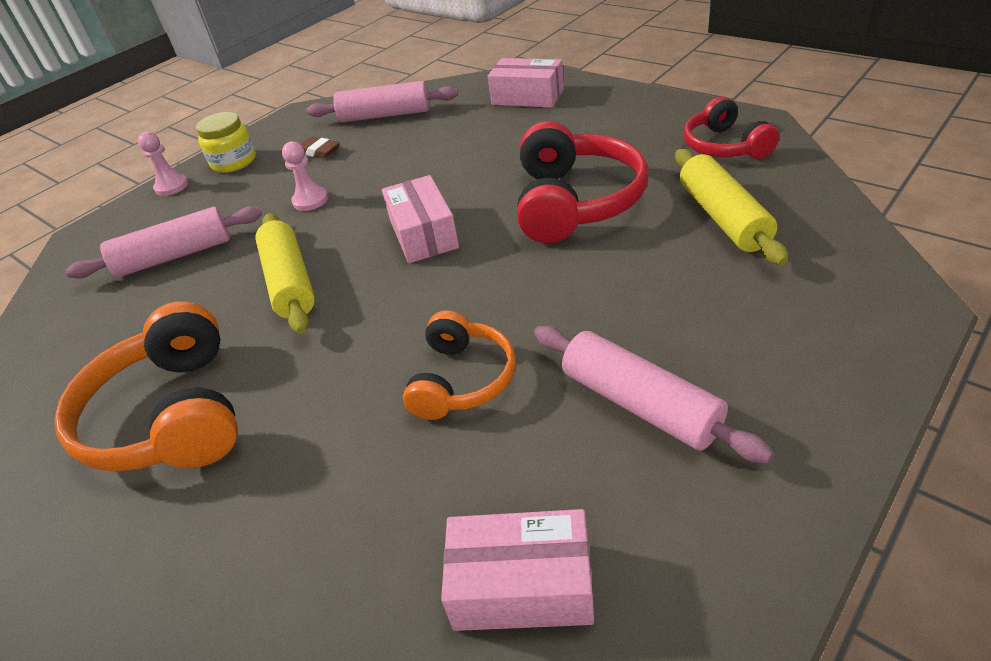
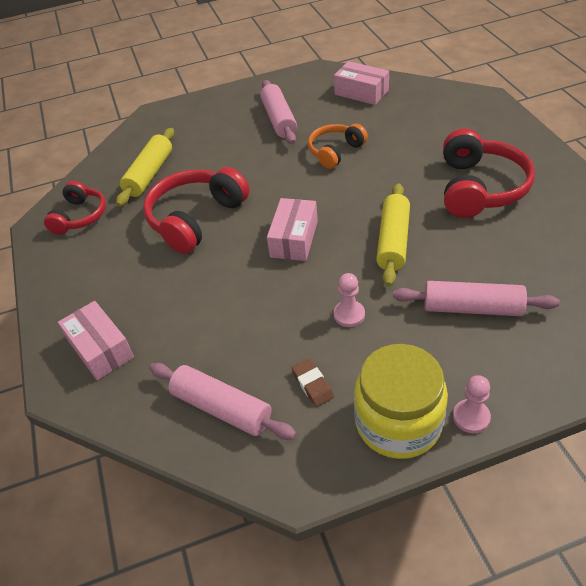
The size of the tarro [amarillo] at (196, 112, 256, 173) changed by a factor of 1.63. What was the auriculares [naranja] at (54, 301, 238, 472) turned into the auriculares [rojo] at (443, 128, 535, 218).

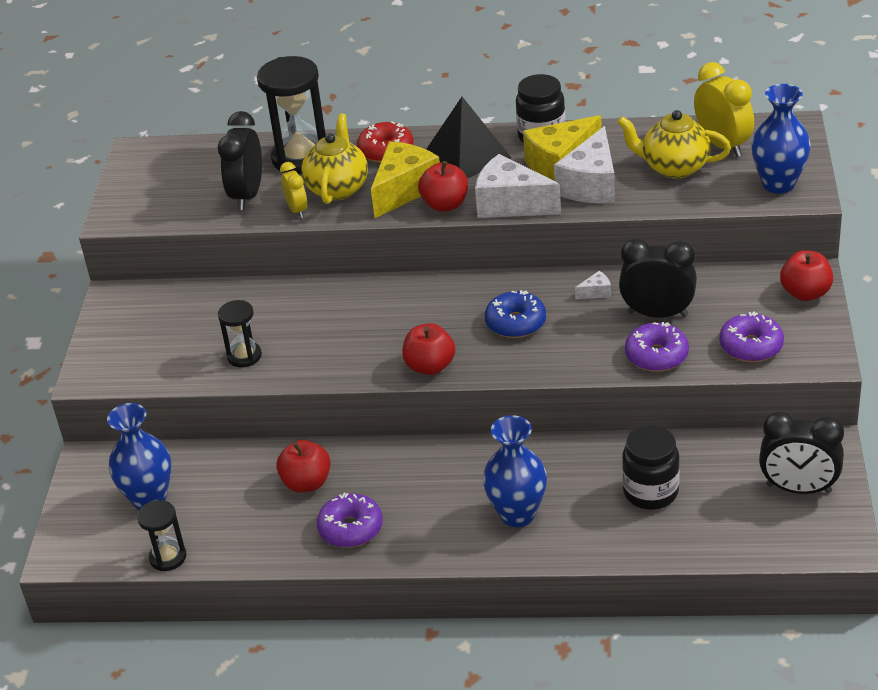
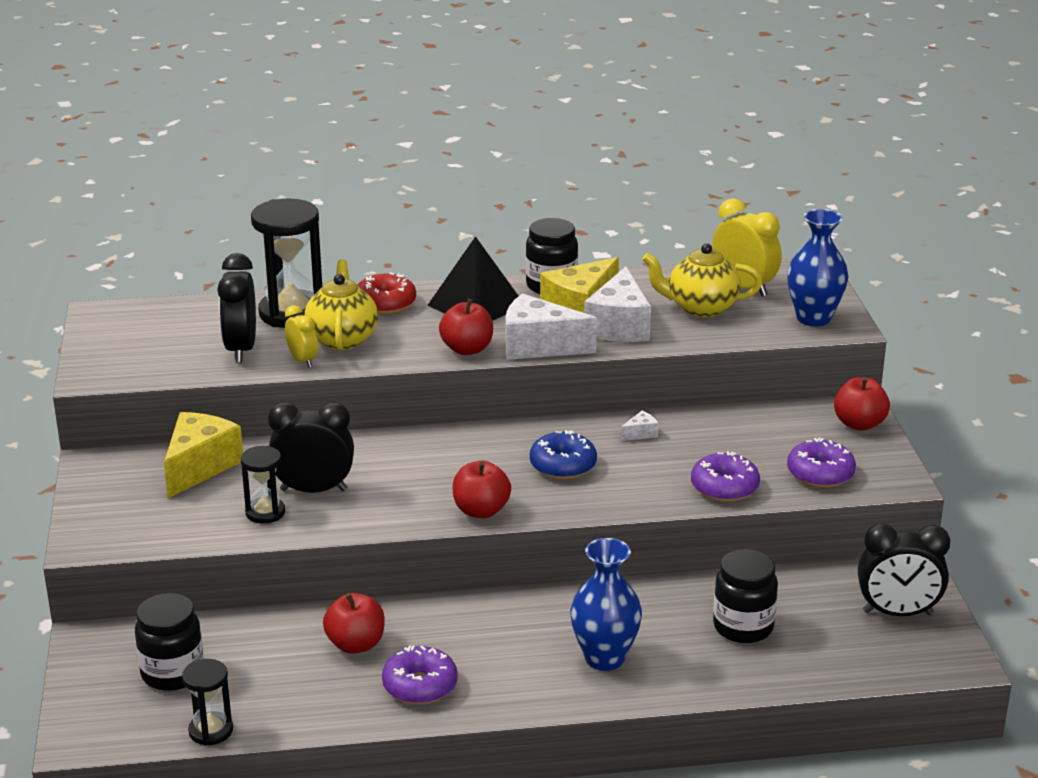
The queso [amarillo] ended up elsewhere, having gone from (371, 141, 440, 218) to (164, 412, 243, 498). The despertador [negro] ended up elsewhere, having gone from (619, 238, 697, 318) to (268, 402, 354, 493). Where the florero [azul] stood at (107, 403, 172, 510), the tarro [negro] came to stand at (135, 593, 203, 691).

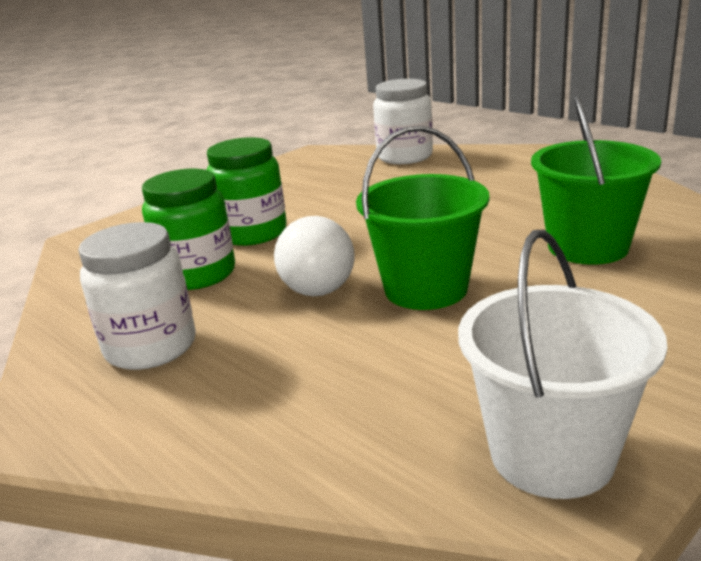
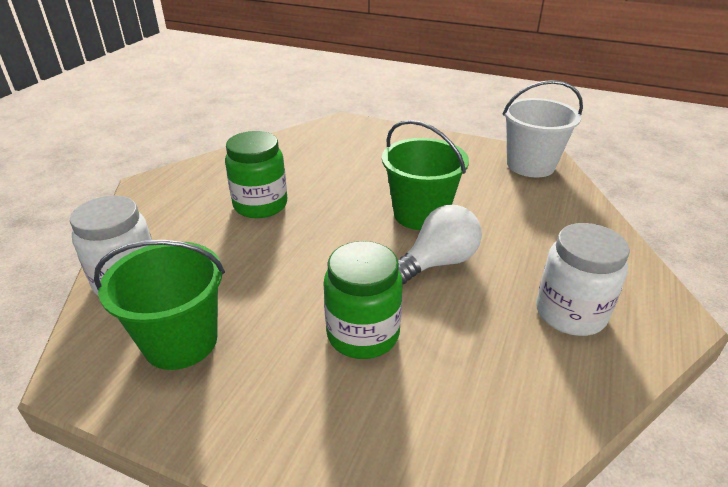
The balde [verde] ended up elsewhere, having gone from (531, 95, 661, 265) to (94, 240, 225, 370). The tarro [verde] ended up elsewhere, having gone from (142, 169, 235, 290) to (225, 131, 287, 218).

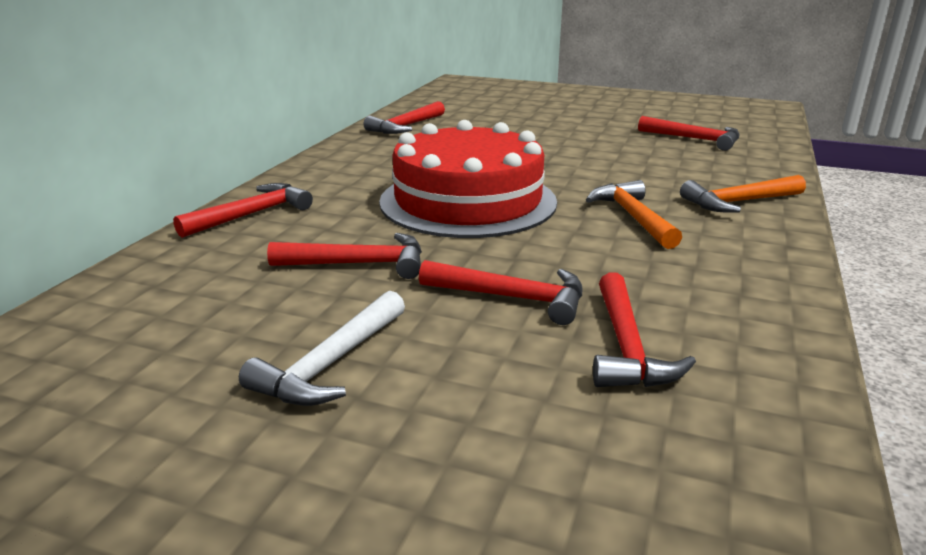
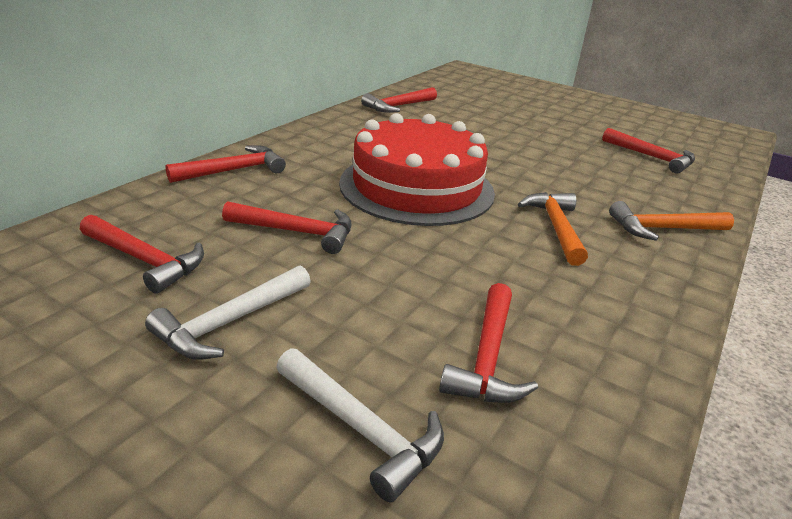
The martillo [rojo] ended up elsewhere, having gone from (419, 260, 582, 325) to (80, 215, 204, 294). The second view gained the martillo [blanco] at (276, 348, 444, 502).

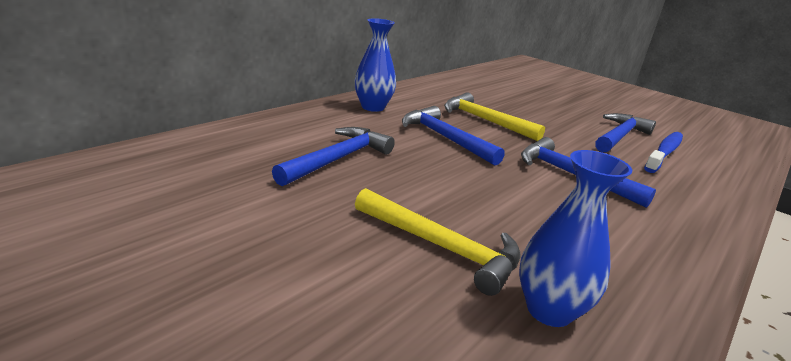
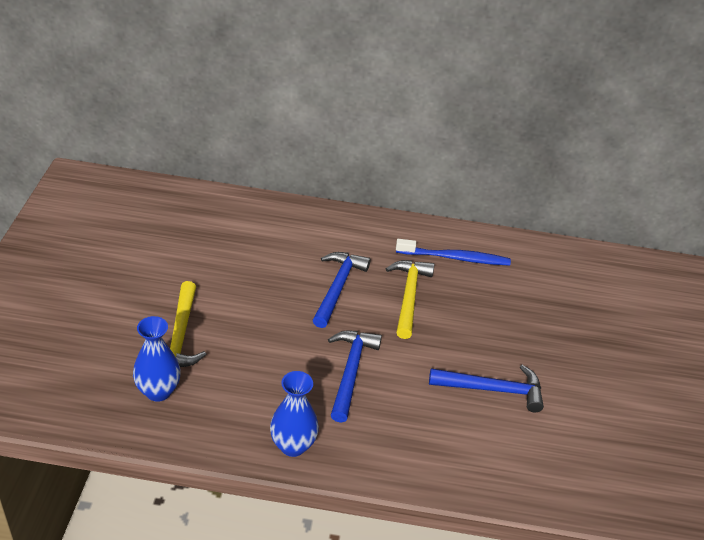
The florero [azul] ended up elsewhere, having gone from (355, 18, 396, 112) to (270, 371, 319, 457). The second view lost the martillo [azul] at (272, 127, 395, 186). The cepillo de dientes [azul] ended up elsewhere, having gone from (644, 132, 683, 173) to (396, 239, 511, 266).

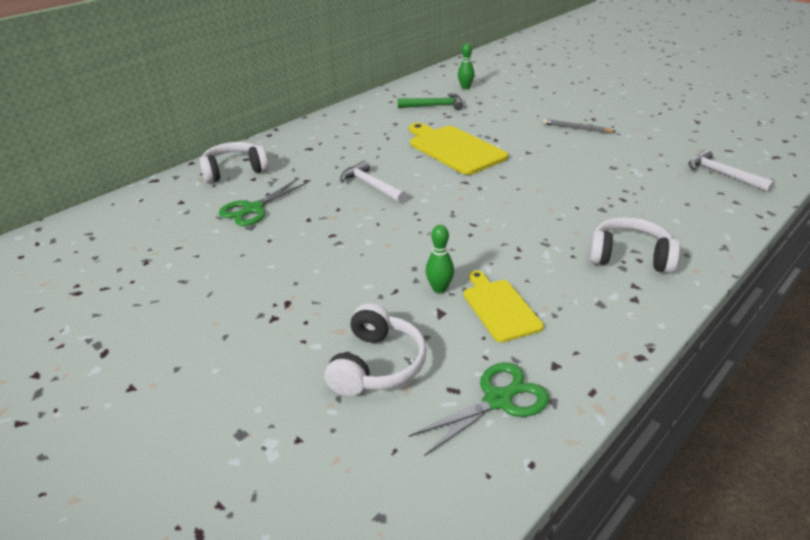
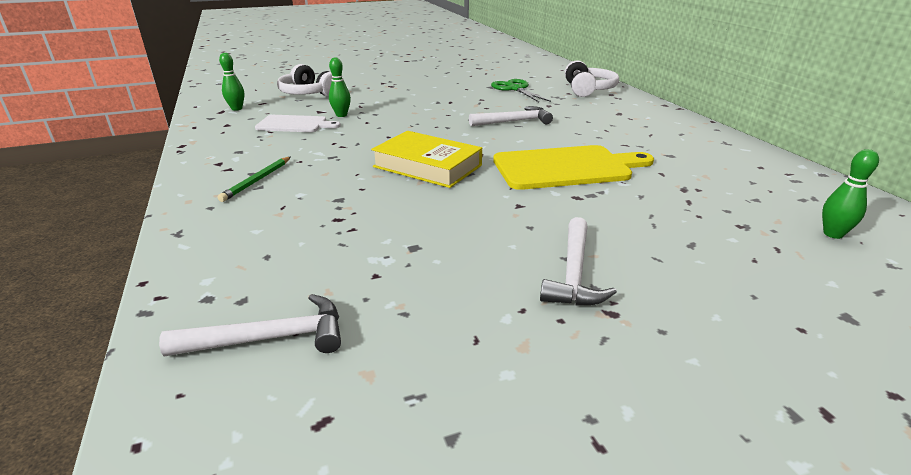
The second view lost the martillo [verde] at (398, 93, 463, 110). Where the lápiz [gris] stood at (543, 119, 616, 133), the martillo [blanco] came to stand at (540, 217, 617, 306). Where the auriculares [blanco] stood at (589, 217, 680, 273), the lápiz [verde] came to stand at (218, 157, 291, 202). What was the tabla de cortar [amarillo] at (464, 270, 544, 342) turned into the tabla de cortar [blanco] at (255, 115, 341, 132). Where the tijeras [verde] stood at (409, 362, 549, 456), the bolo [verde] came to stand at (219, 53, 244, 111). The second view gained the libro [amarillo] at (371, 131, 482, 188).

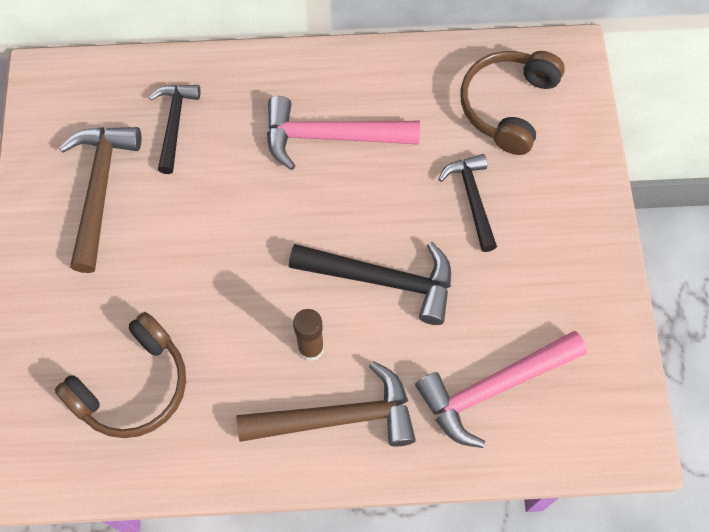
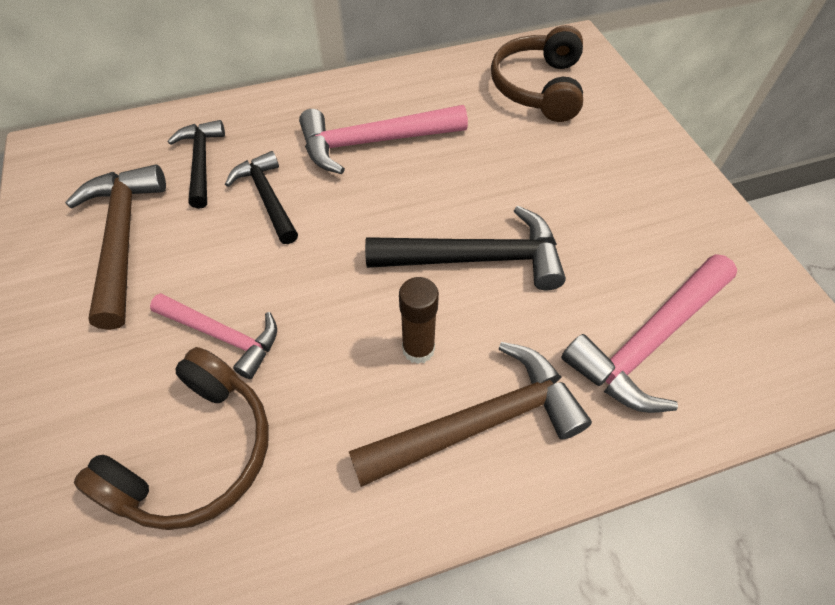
The martillo [negro] ended up elsewhere, having gone from (438, 154, 497, 252) to (225, 151, 298, 244). The second view gained the martillo [rosa] at (150, 293, 277, 379).

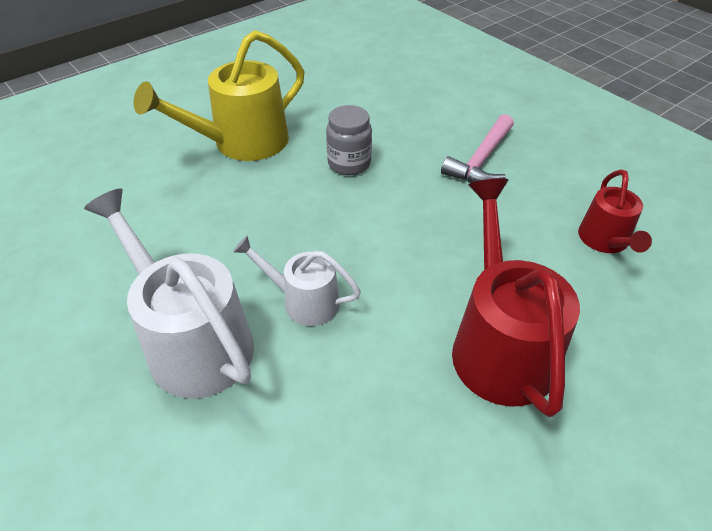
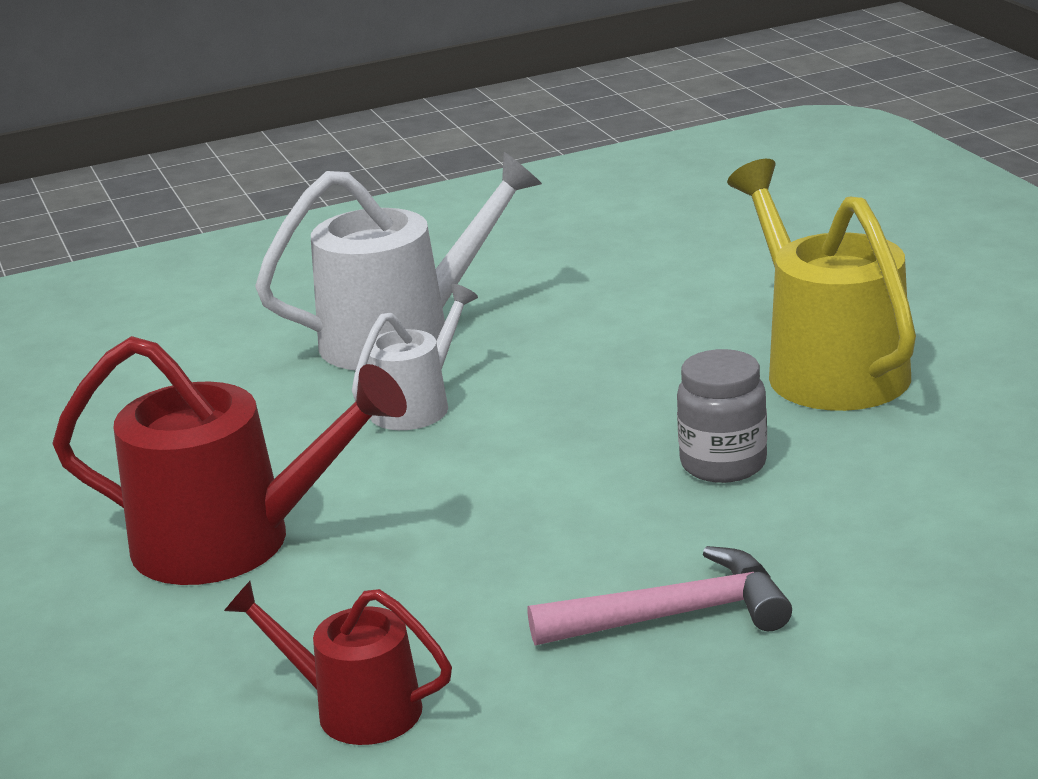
The martillo [rosa] at (441, 114, 514, 183) ended up facing another way, 120 degrees clockwise from before.

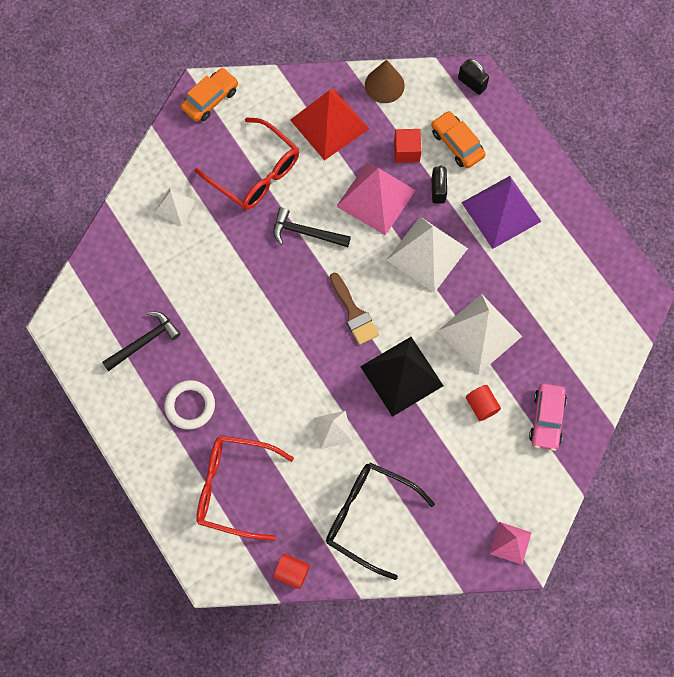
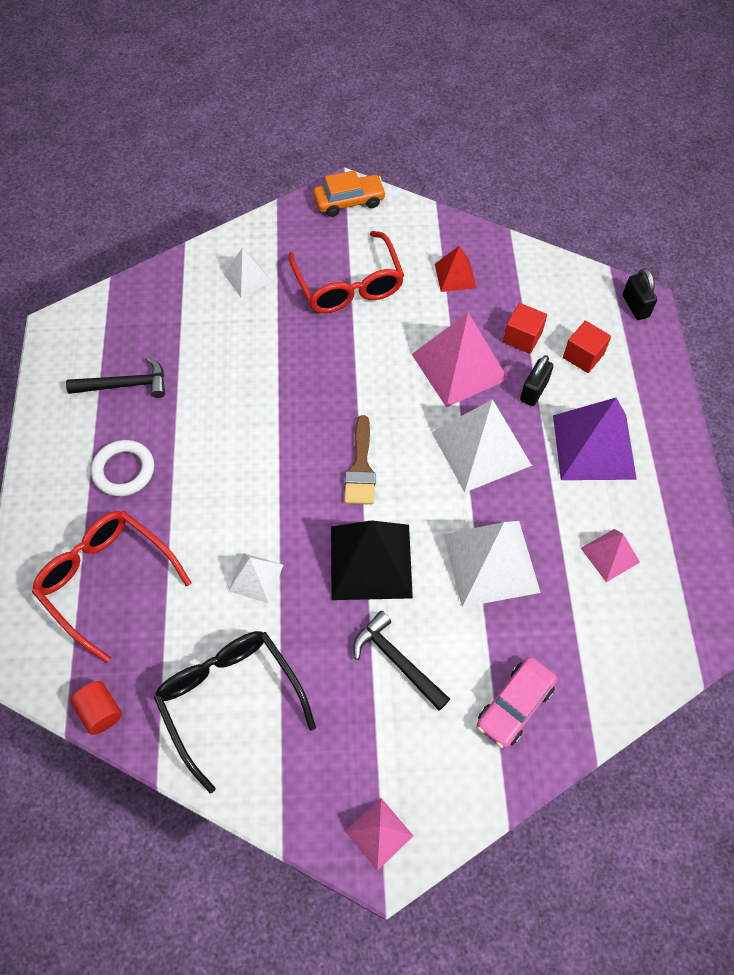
The second view lost the cono [marrón] at (365, 59, 405, 103). The size of the pirámide [rojo] at (290, 89, 369, 161) changed by a factor of 0.54. Where the coche [naranja] stood at (431, 111, 486, 168), the cubo [rojo] came to stand at (563, 321, 611, 373). The martillo [negro] ended up elsewhere, having gone from (273, 207, 351, 247) to (353, 611, 450, 711). The second view lost the cilindro [rojo] at (466, 385, 501, 421). The second view gained the pirámide [rosa] at (581, 529, 640, 582).

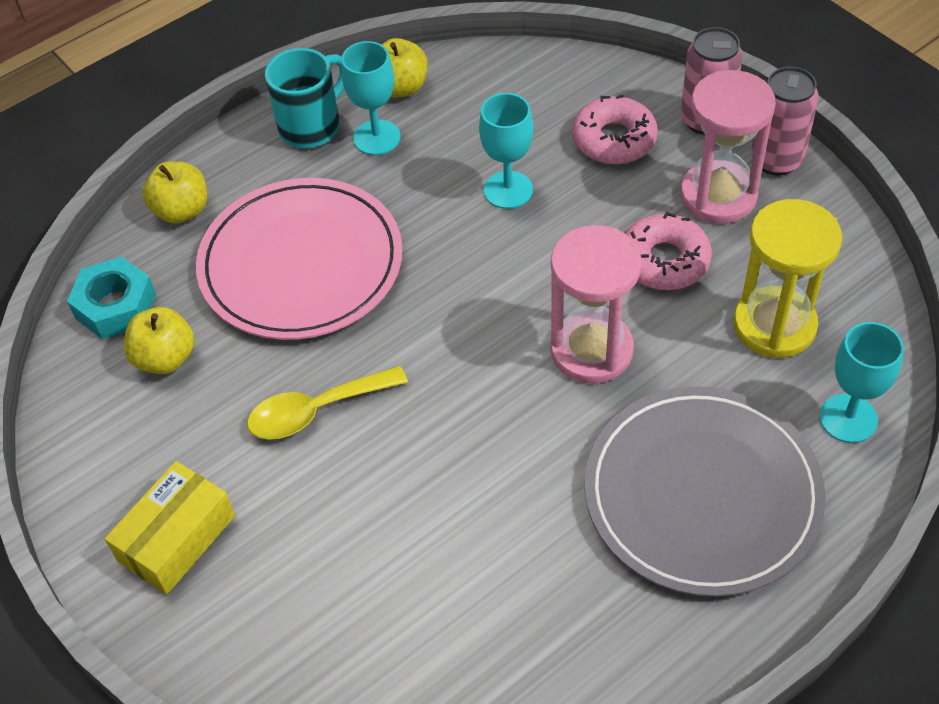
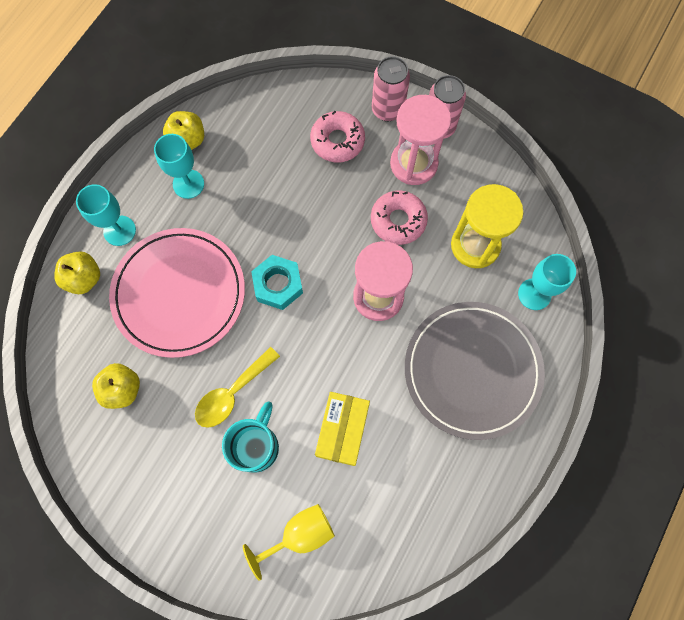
The taza [turquesa] ended up elsewhere, having gone from (265, 48, 344, 148) to (222, 401, 279, 473). The copa [turquesa] ended up elsewhere, having gone from (479, 93, 533, 209) to (76, 184, 136, 246). The tuerca [turquesa] ended up elsewhere, having gone from (67, 257, 156, 339) to (251, 255, 303, 310). The caja [amarillo] ended up elsewhere, having gone from (105, 461, 235, 595) to (315, 392, 370, 466). The second view gained the copa [amarillo] at (243, 504, 335, 581).

